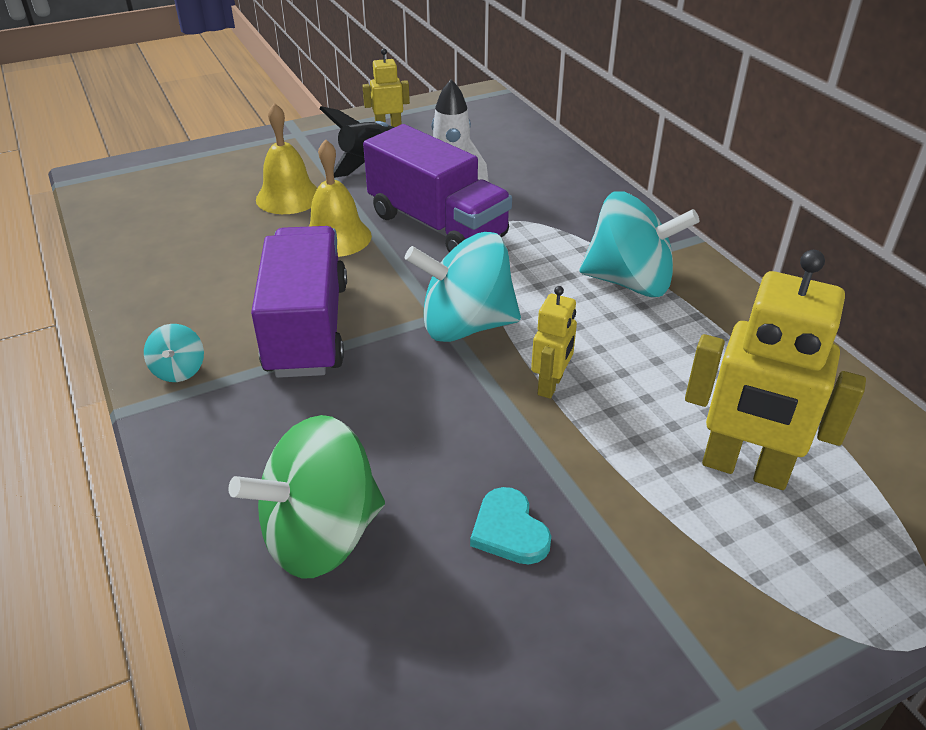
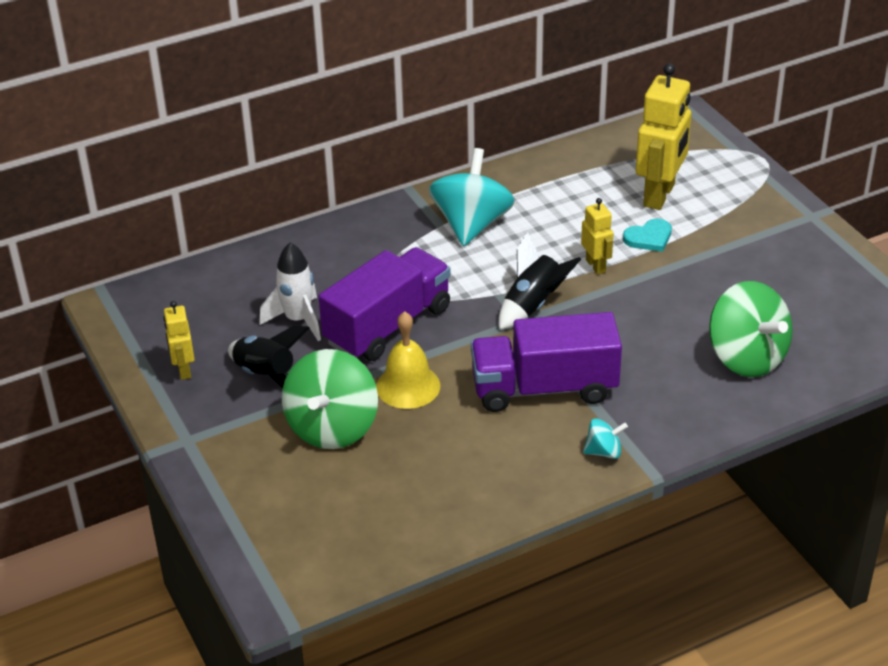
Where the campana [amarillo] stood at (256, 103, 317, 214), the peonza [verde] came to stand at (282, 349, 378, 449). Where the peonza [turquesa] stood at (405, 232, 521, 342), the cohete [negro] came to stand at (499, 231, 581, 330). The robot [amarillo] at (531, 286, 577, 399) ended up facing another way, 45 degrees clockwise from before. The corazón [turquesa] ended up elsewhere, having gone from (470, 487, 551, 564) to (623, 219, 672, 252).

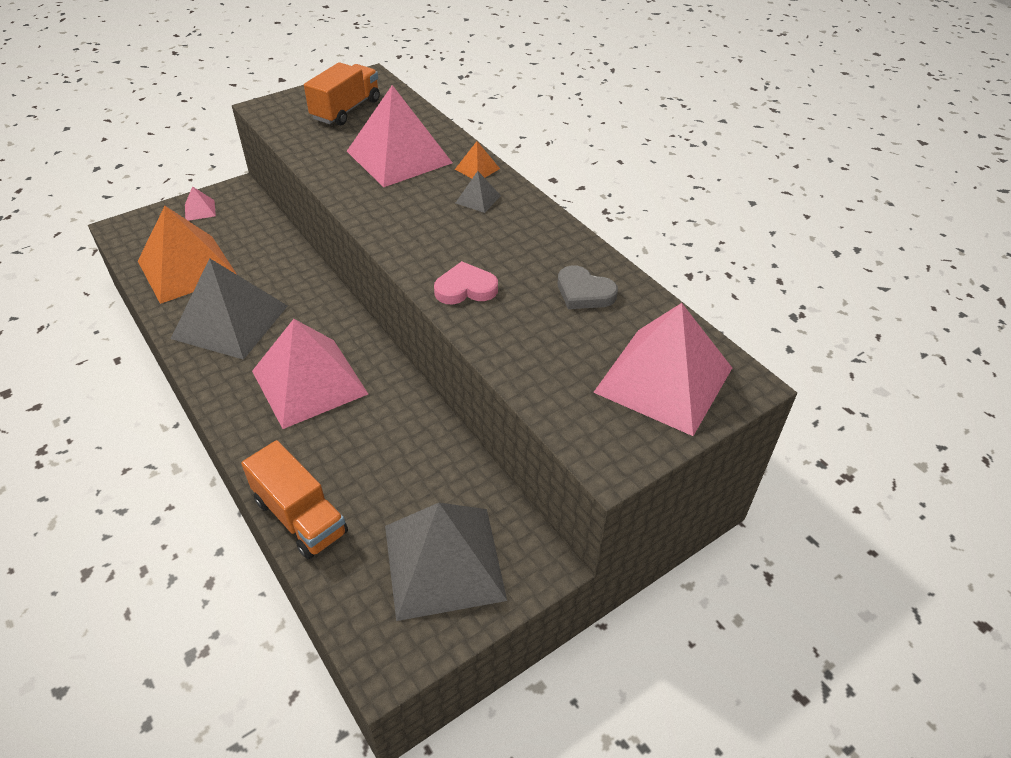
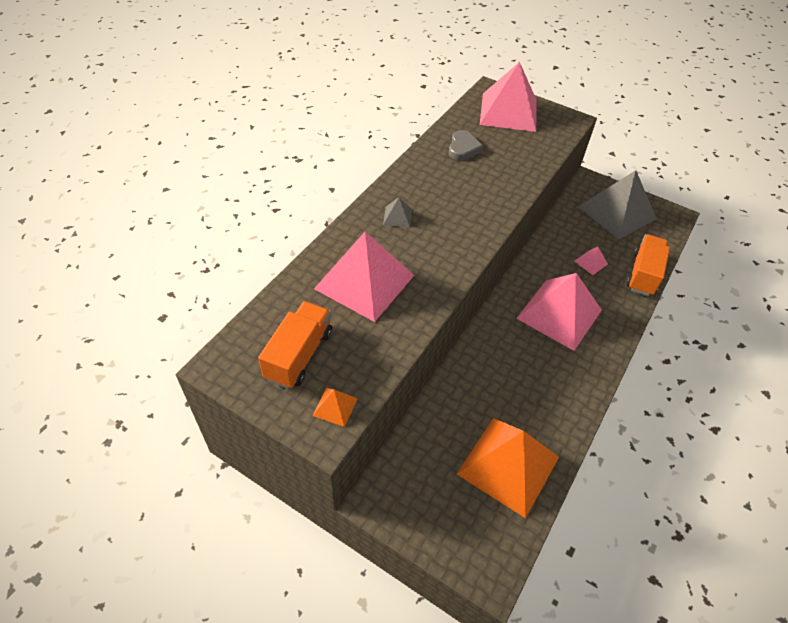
The camión [naranja] at (304, 62, 380, 126) ended up facing another way, 105 degrees clockwise from before. The pirámide [naranja] ended up elsewhere, having gone from (455, 141, 500, 178) to (312, 388, 358, 427). The pirámide [rosa] ended up elsewhere, having gone from (185, 186, 216, 221) to (575, 246, 608, 275). The second view lost the pirámide [gris] at (171, 258, 288, 360). The second view lost the corazón [rosa] at (434, 261, 498, 304).

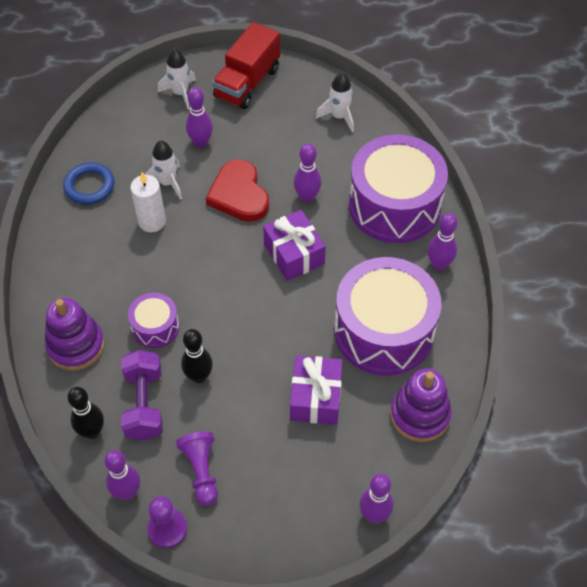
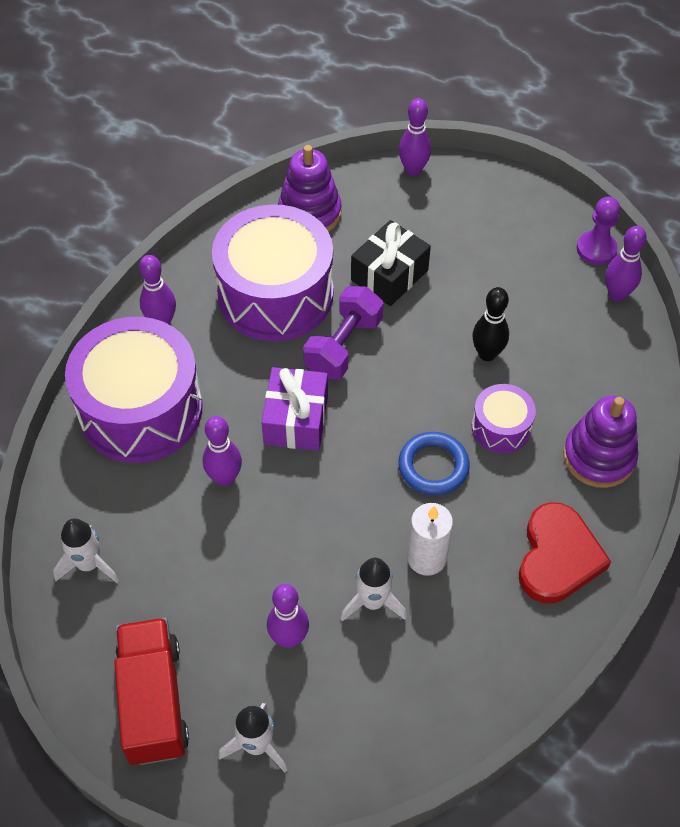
The camión [rojo] at (212, 22, 280, 109) ended up facing another way, 75 degrees counterclockwise from before. The corazón [rojo] ended up elsewhere, having gone from (206, 159, 269, 222) to (519, 502, 611, 604). The anillo [azul] ended up elsewhere, having gone from (63, 162, 115, 205) to (398, 432, 470, 496). The mancuerna [morado] ended up elsewhere, having gone from (121, 350, 163, 441) to (303, 286, 384, 380). What was the regalo [morado] at (290, 355, 343, 425) turned into the regalo [negro] at (351, 220, 431, 306). The second view lost the bolo [negro] at (68, 387, 104, 439). The second view lost the peón [morado] at (176, 431, 218, 506).

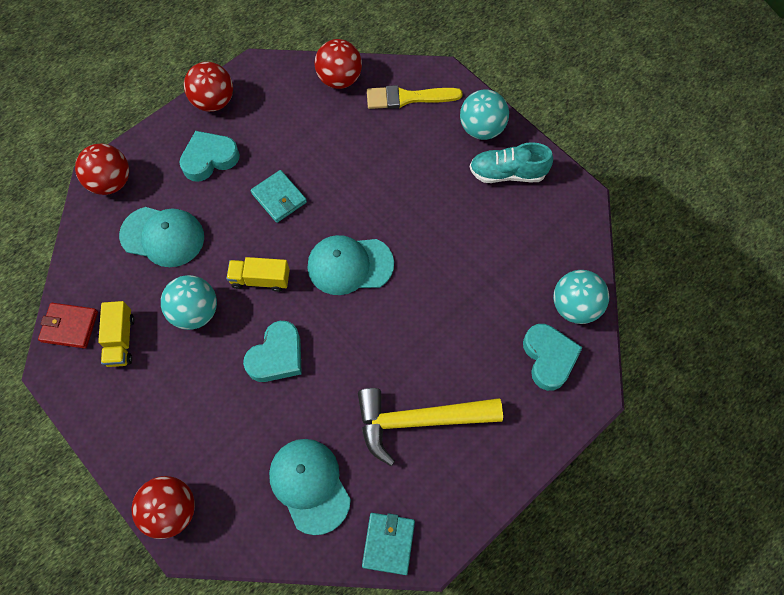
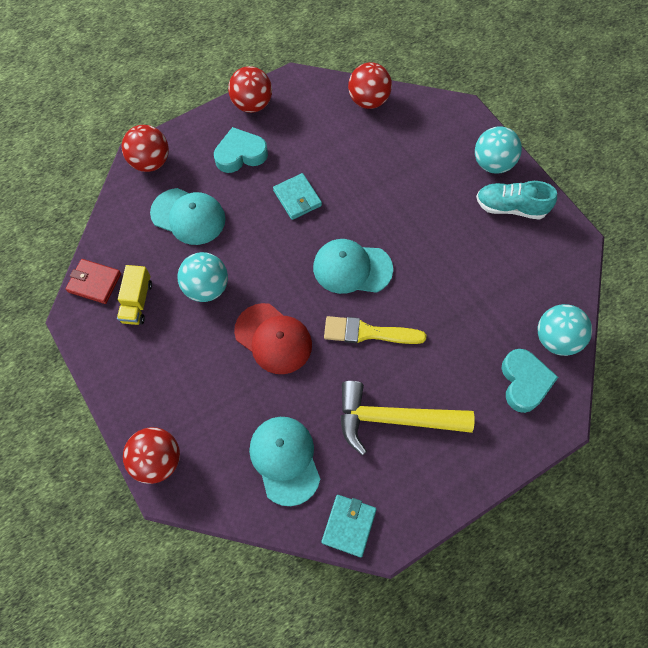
The pincel [amarillo] ended up elsewhere, having gone from (367, 85, 463, 109) to (324, 316, 426, 344). The second view lost the camión [amarillo] at (226, 257, 290, 292). Where the corazón [turquesa] stood at (243, 321, 302, 382), the gorra [rojo] came to stand at (234, 303, 312, 374).

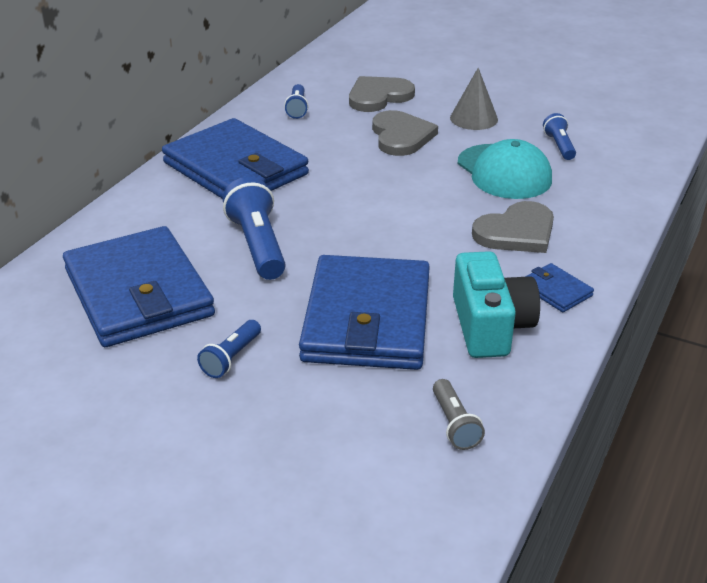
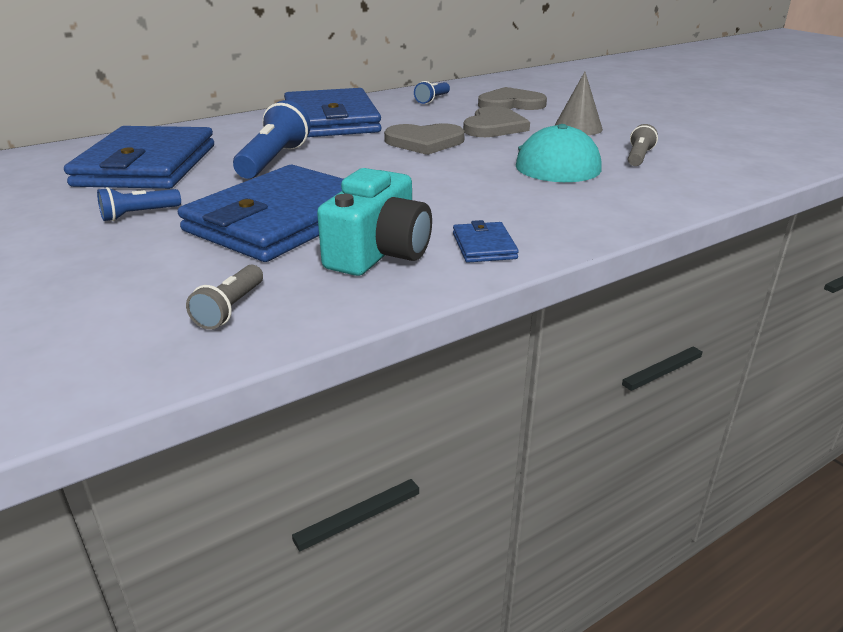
What was the lámpara de mano [azul] at (543, 113, 576, 160) turned into the lámpara de mano [gris] at (628, 124, 658, 166). The corazón [gris] ended up elsewhere, having gone from (472, 201, 554, 253) to (384, 123, 465, 155).

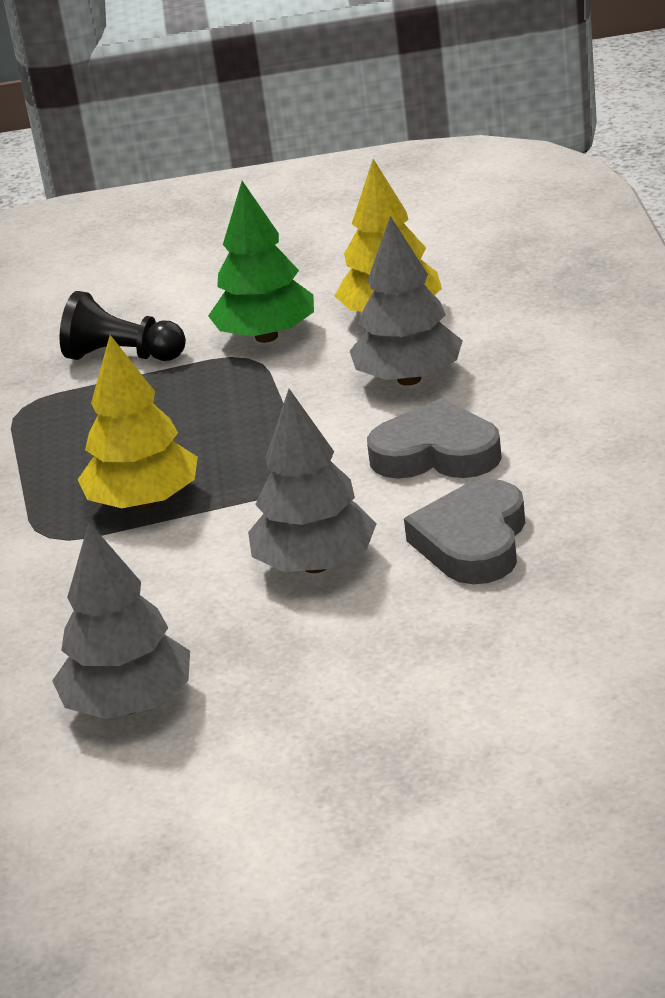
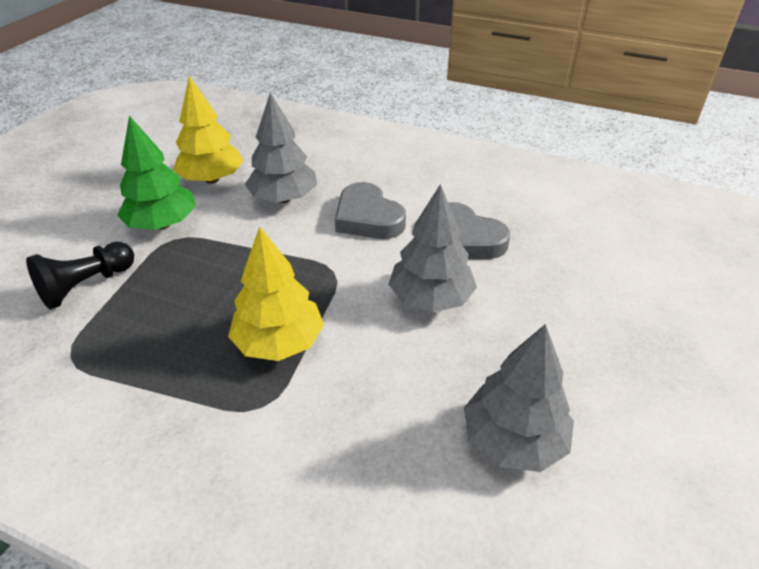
The corazón [gris] at (367, 398, 502, 479) ended up facing another way, 75 degrees counterclockwise from before.

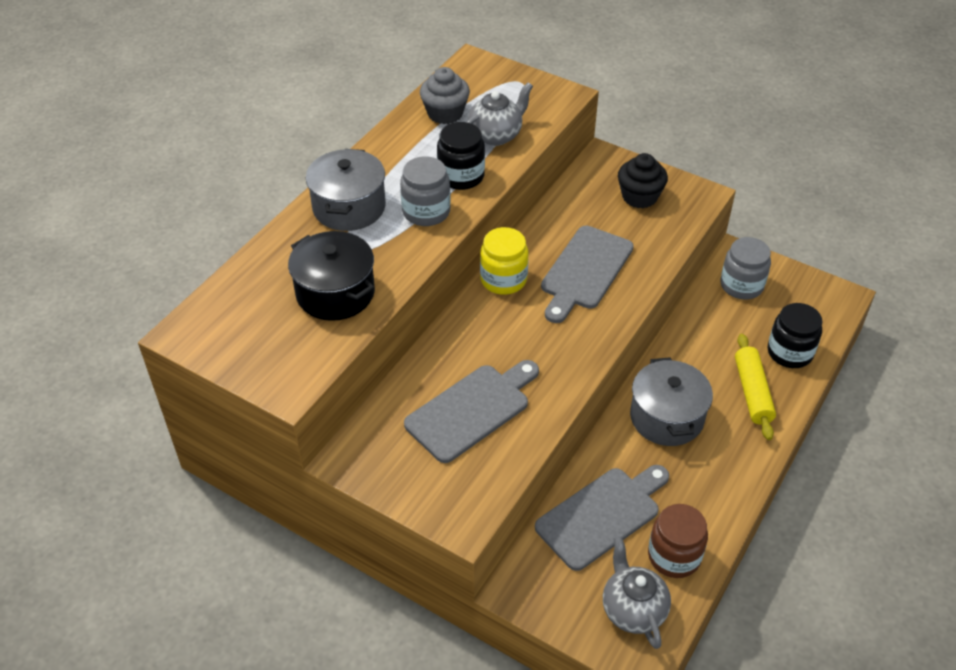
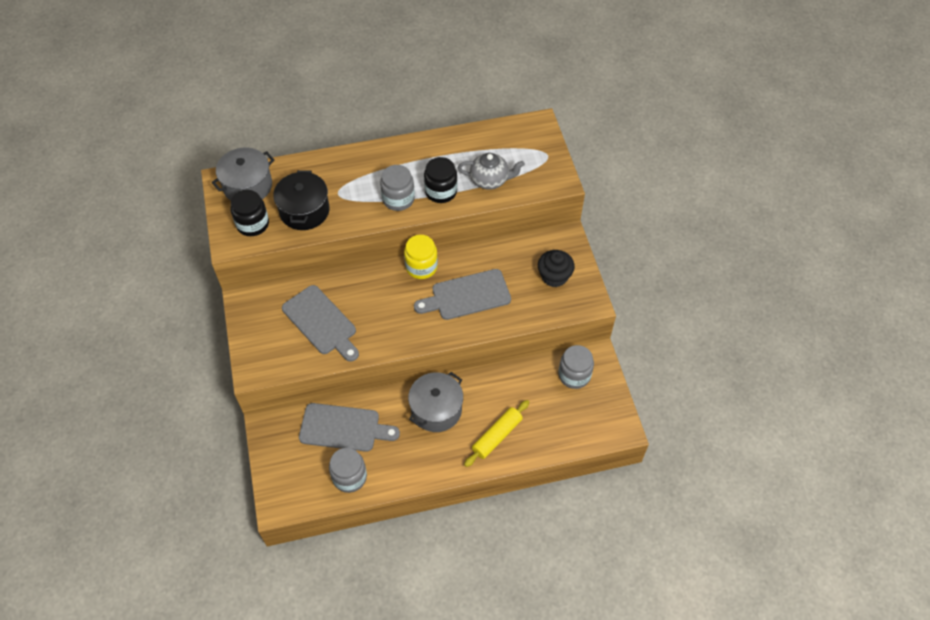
The second view lost the magdalena [gris] at (420, 67, 470, 124). The olla [gris] ended up elsewhere, having gone from (306, 149, 386, 231) to (212, 148, 274, 201). The tarro [negro] ended up elsewhere, having gone from (768, 303, 822, 368) to (231, 190, 269, 236). The tabla de cortar [gris] at (404, 360, 539, 463) ended up facing another way, 45 degrees clockwise from before. What was the tarro [marrón] at (648, 504, 708, 578) turned into the tarro [gris] at (329, 448, 367, 493). The second view lost the tetera [gris] at (603, 536, 671, 649).

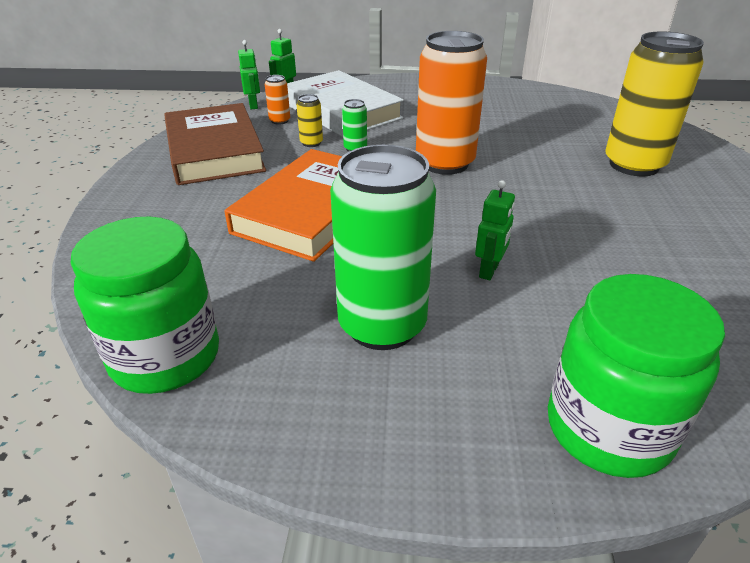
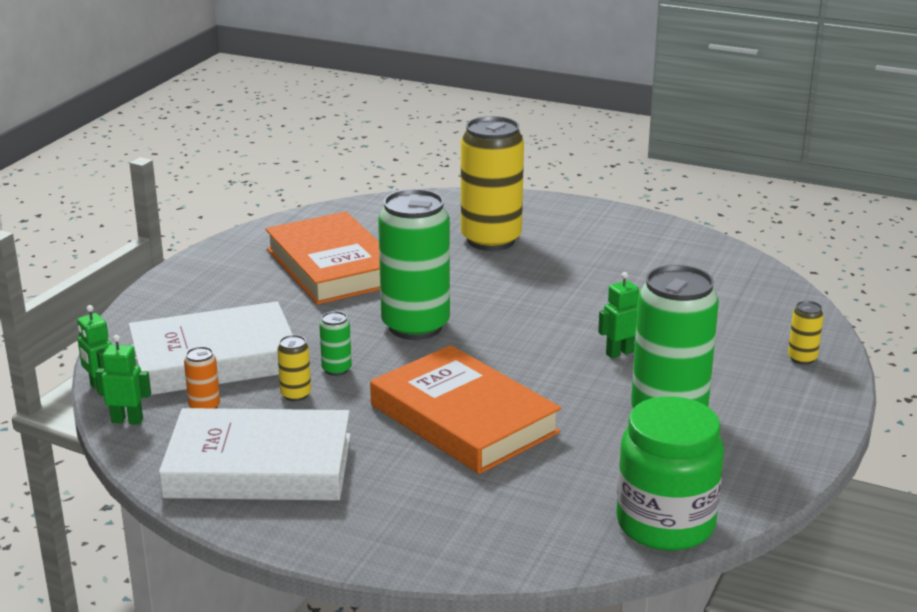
What was the lata [naranja] at (416, 31, 487, 175) turned into the lata [verde] at (378, 189, 450, 340). What was the libro [marrón] at (164, 103, 266, 185) turned into the libro [blanco] at (159, 408, 351, 501). The robot [verde] at (475, 180, 515, 280) ended up facing another way, 75 degrees counterclockwise from before. Where the tarro [verde] stood at (548, 274, 725, 478), the lata [amarillo] came to stand at (788, 301, 824, 365). The second view gained the libro [naranja] at (265, 211, 380, 305).

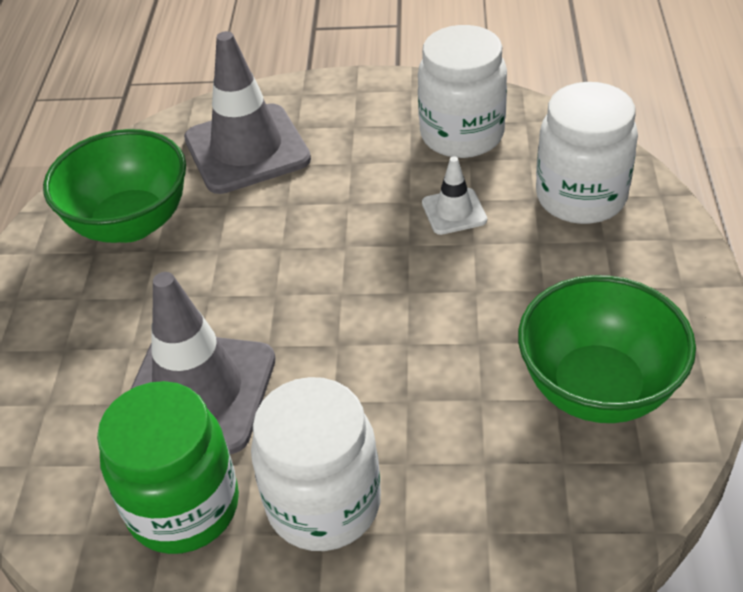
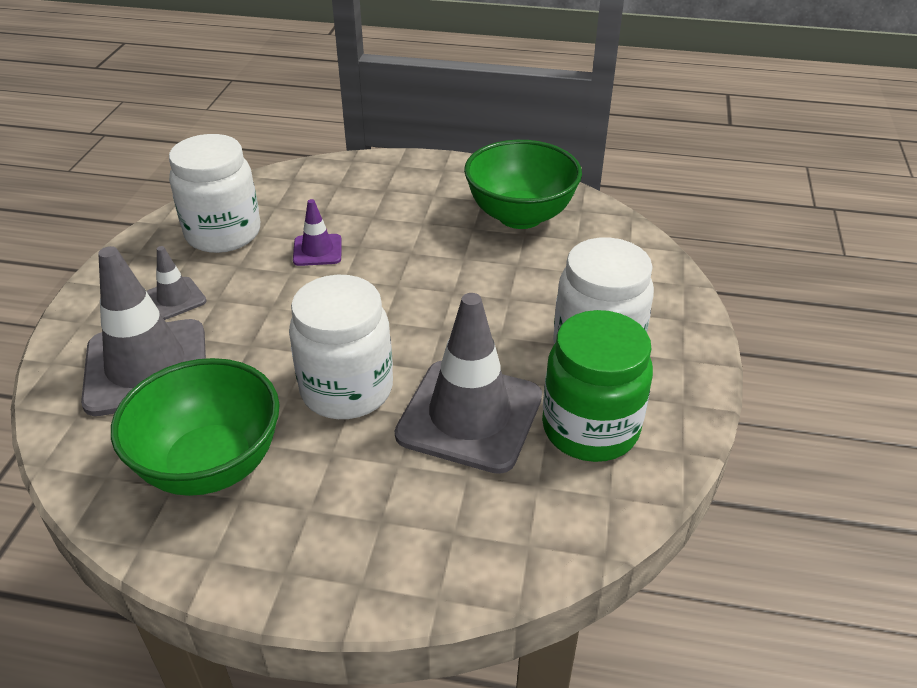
The tarro [blanco] ended up elsewhere, having gone from (536, 82, 638, 224) to (289, 275, 393, 419). What was the cono de tráfico [blanco] at (422, 156, 487, 235) turned into the cono de tráfico [morado] at (293, 199, 342, 266). The second view gained the cono de tráfico [gris] at (146, 246, 207, 320).

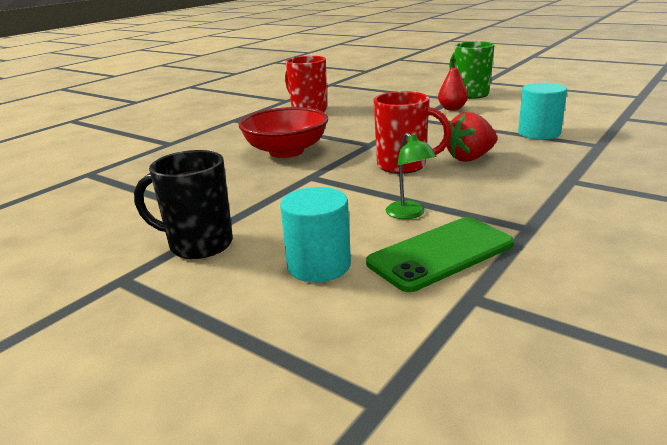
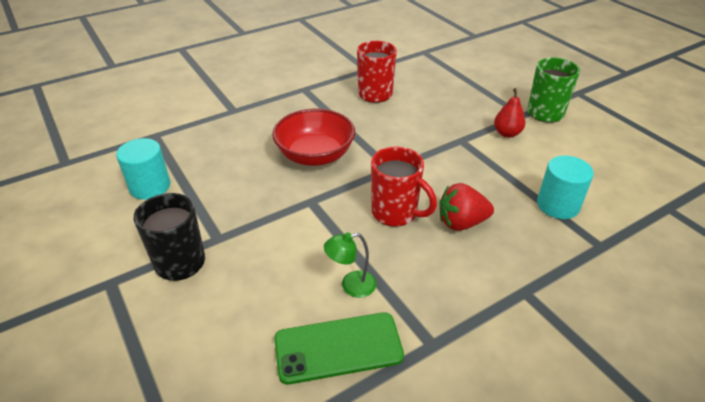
The lámpara [verde] at (386, 133, 437, 219) ended up facing another way, 75 degrees clockwise from before. The cilindro [turquesa] ended up elsewhere, having gone from (280, 187, 351, 282) to (116, 138, 170, 199).

